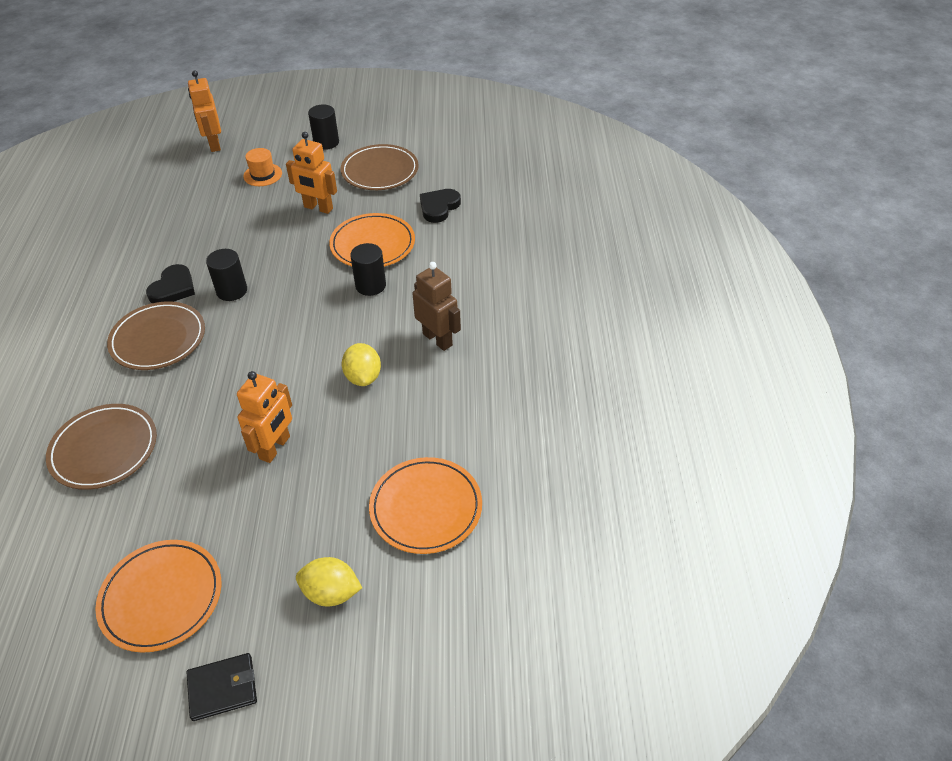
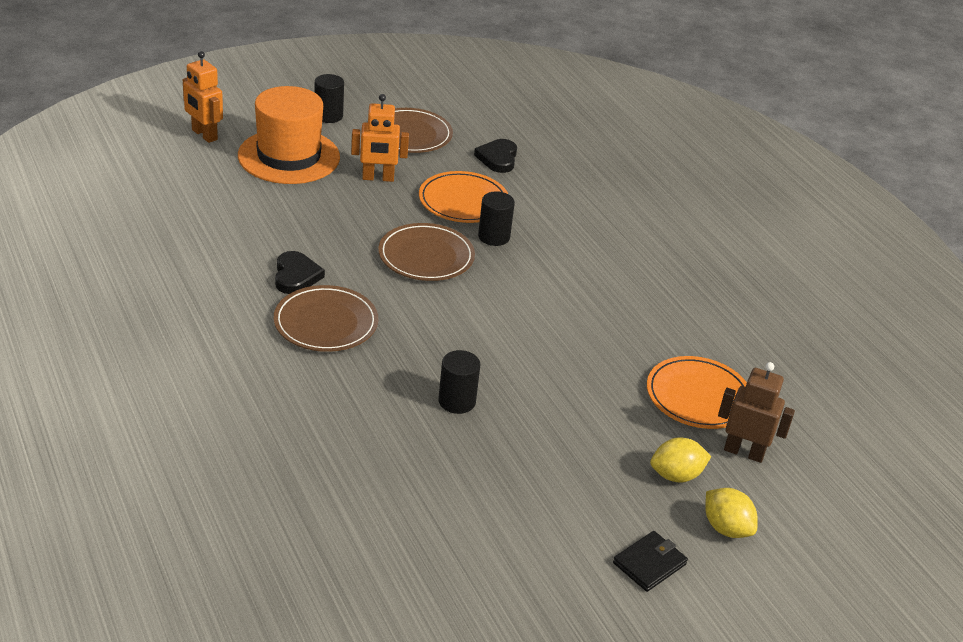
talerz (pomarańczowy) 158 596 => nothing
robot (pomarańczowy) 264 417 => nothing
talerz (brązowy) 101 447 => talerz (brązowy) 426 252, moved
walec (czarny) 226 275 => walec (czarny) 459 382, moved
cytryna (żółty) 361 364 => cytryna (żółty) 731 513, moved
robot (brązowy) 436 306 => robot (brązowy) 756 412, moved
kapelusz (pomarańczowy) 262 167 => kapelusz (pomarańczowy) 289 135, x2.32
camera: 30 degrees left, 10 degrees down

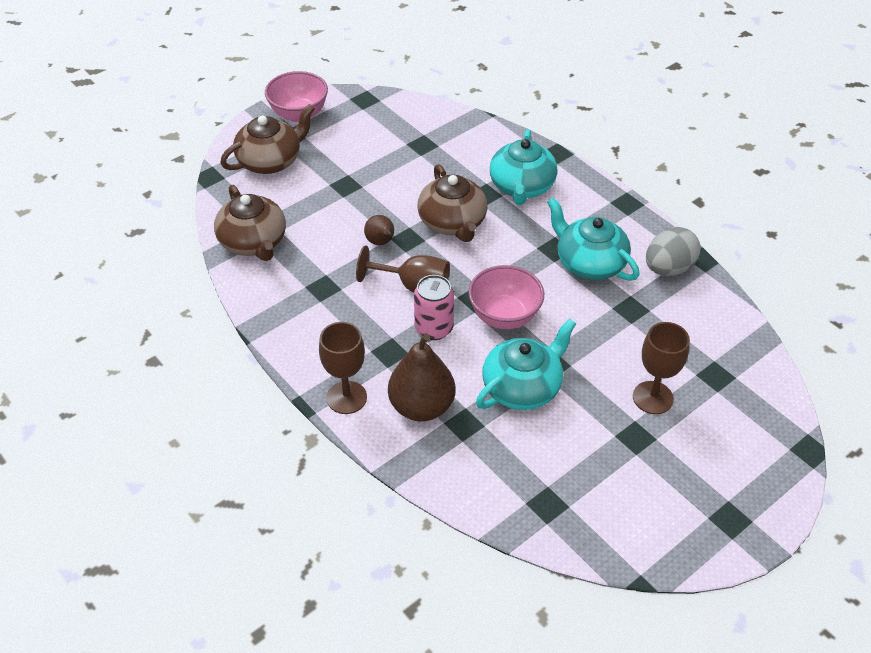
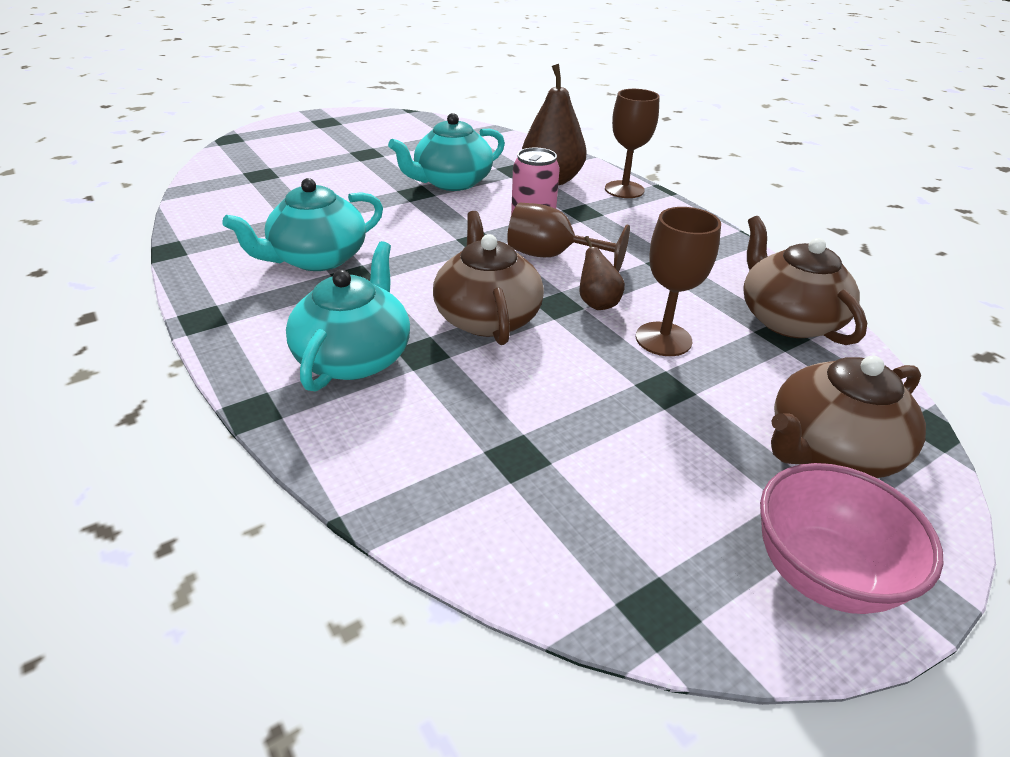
miska (różowy) 506 297 => nothing
jajko (szary) 673 251 => nothing
kielich (brązowy) 661 368 => kielich (brązowy) 678 281, moved
imbryk (turkusowy) 593 239 => imbryk (turkusowy) 302 224, 90 degrees clockwise
camera: 175 degrees left, 10 degrees down

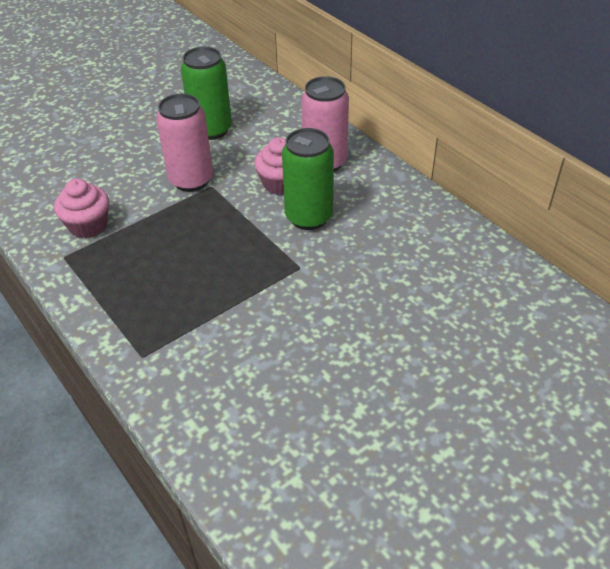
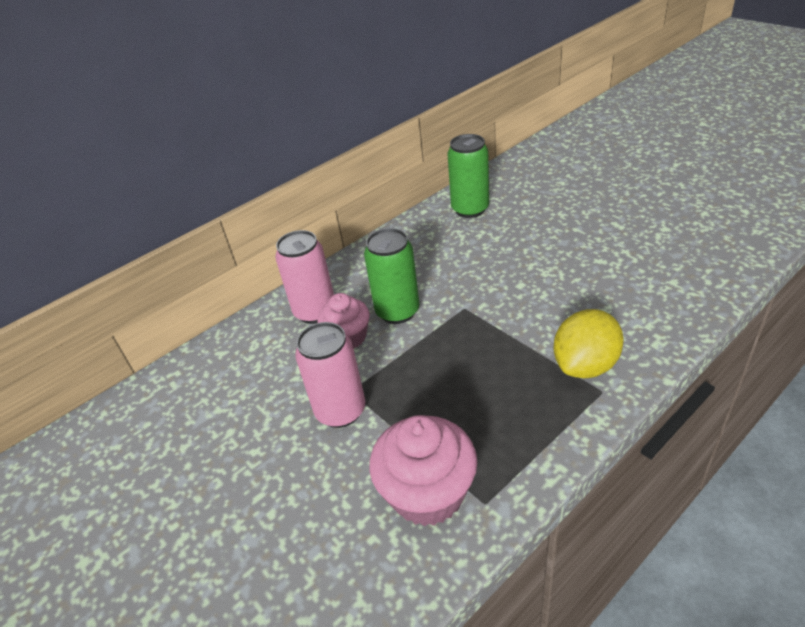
nothing => cytryna (żółty) 588 343
puszka (zielony) 206 93 => puszka (zielony) 468 176, moved
muffinka (różowy) 81 208 => muffinka (różowy) 423 470, x1.55
camera: 90 degrees left, 5 degrees down

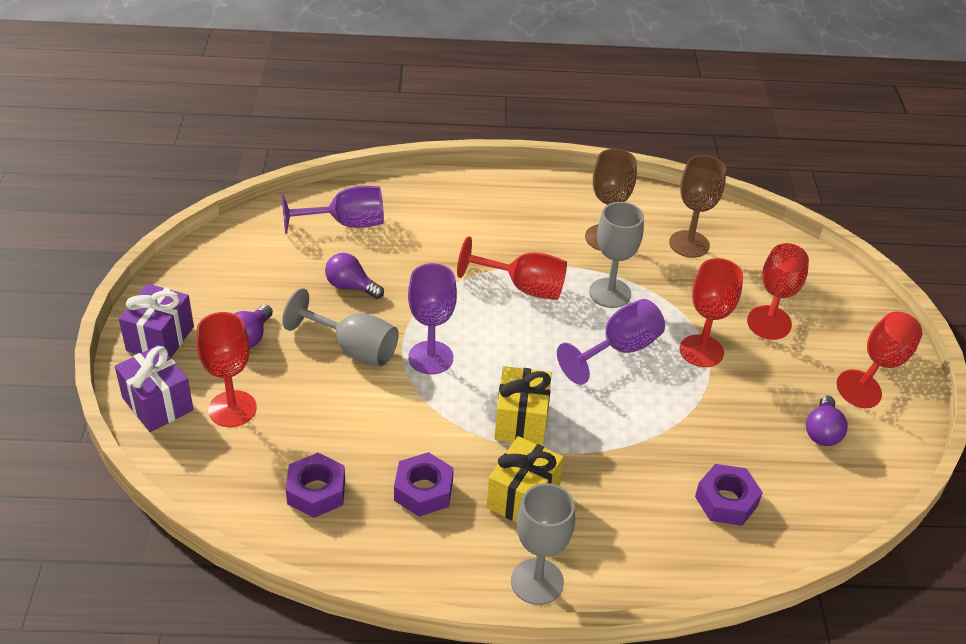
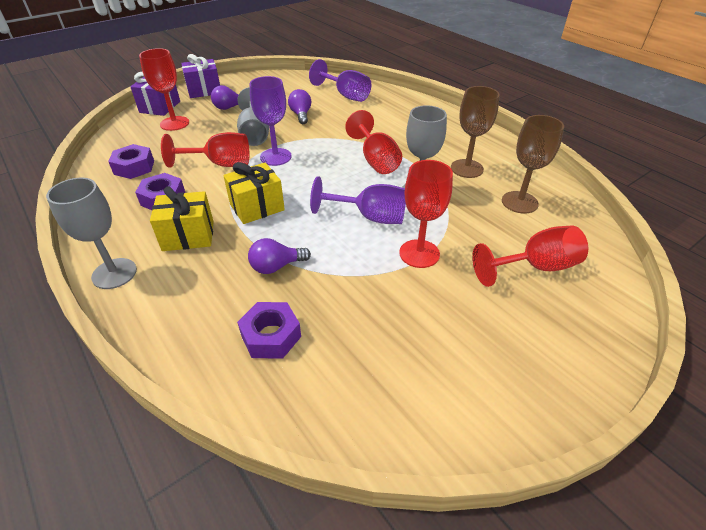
żarówka (fioletowy) 827 421 => żarówka (fioletowy) 279 256, moved
kielich (czerwony) 880 359 => kielich (czerwony) 205 150, moved
camera: 55 degrees right, 0 degrees up

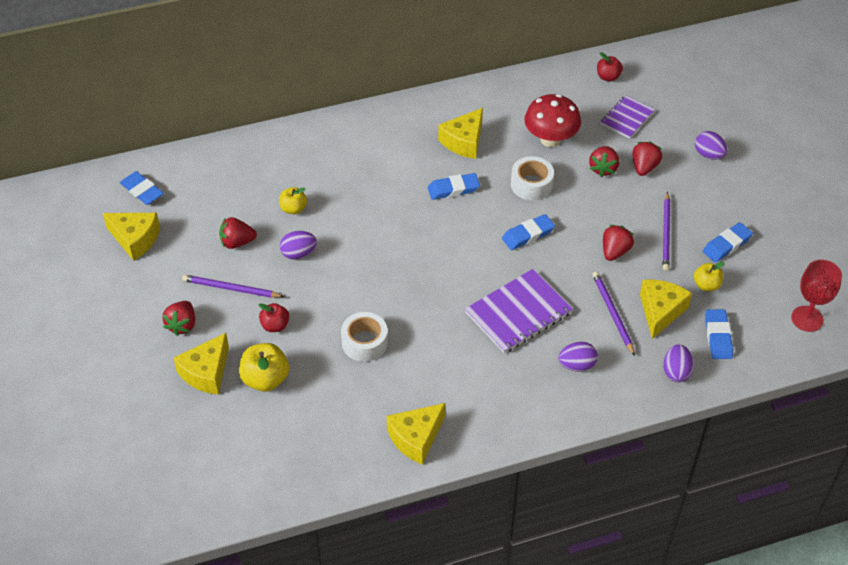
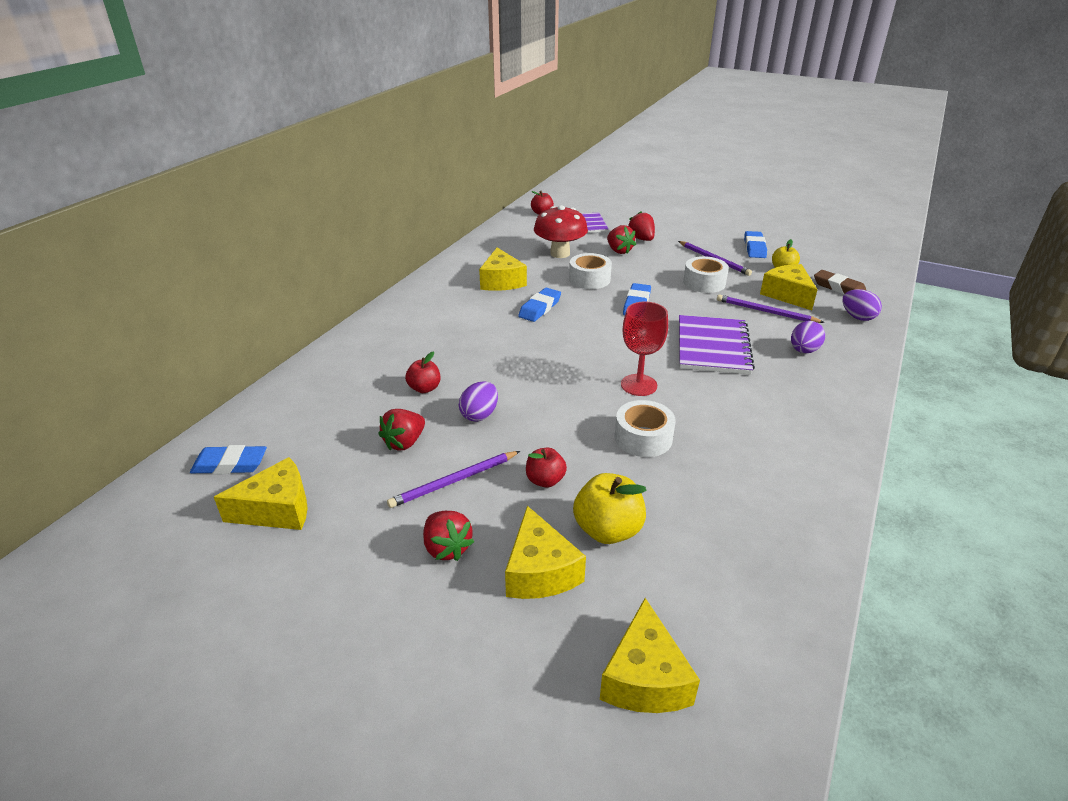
jajko (fioletowy) 711 145 => nothing
ser (żółty) 416 434 => ser (żółty) 650 655, moved
kielich (czerwony) 816 296 => kielich (czerwony) 644 348, moved
truskawka (czerwony) 618 243 => taśma klejąca (biały) 706 274
jabłko (żółty) 293 200 => jabłko (czerwony) 422 372
gumka do mazania (niebieski) 719 334 => gumka do mazania (brązowy) 840 282
camera: 45 degrees left, 15 degrees down

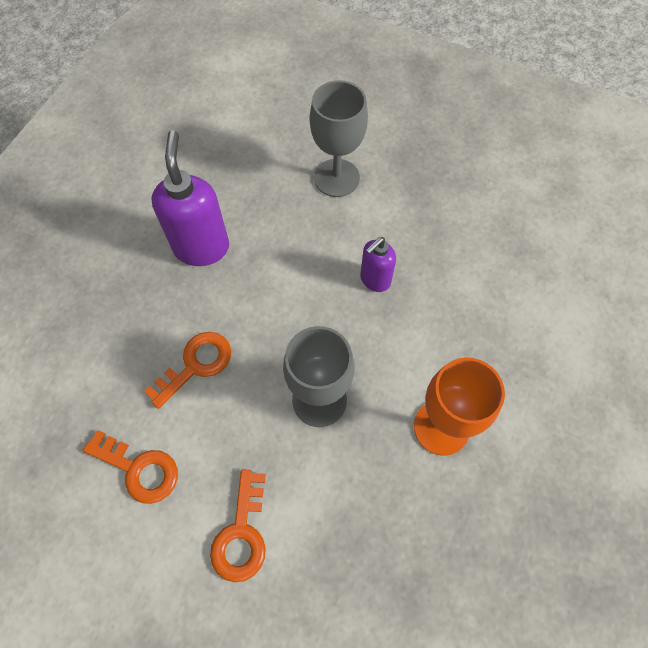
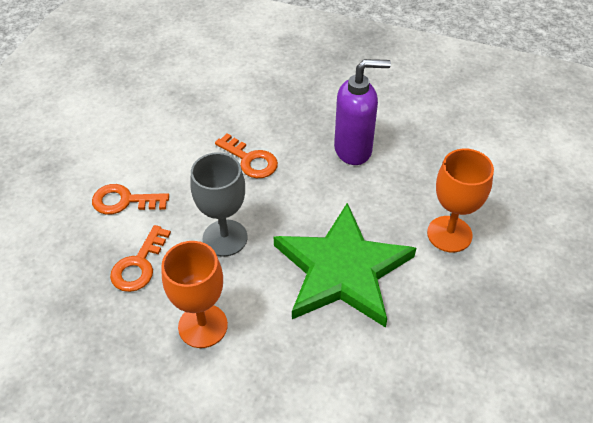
klucz (pomarańczowy) 130 467 => klucz (pomarańczowy) 140 258, moved
dozownik mydła (fioletowy) 378 264 => gwiazda (zielony) 345 265
kielich (szary) 339 138 => kielich (pomarańczowy) 460 200
camera: 85 degrees right, 15 degrees down

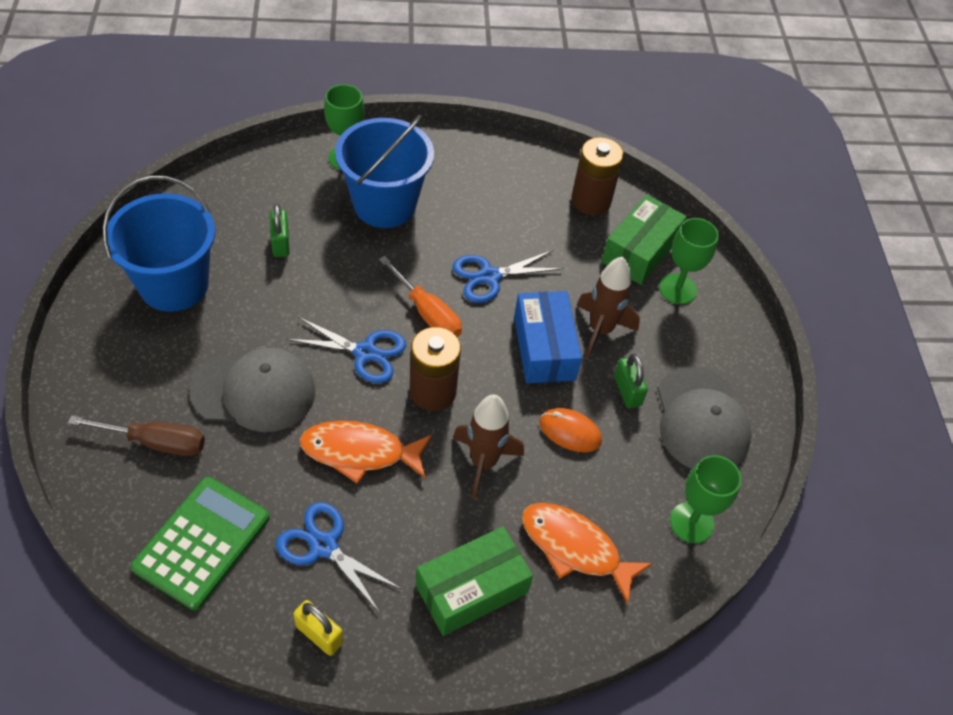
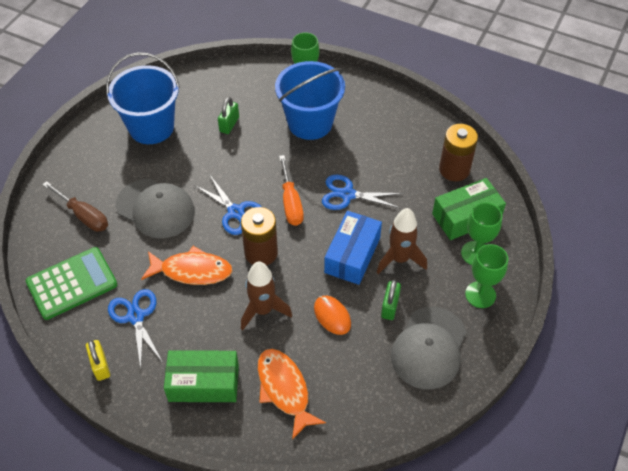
kielich (zielony) 706 499 => kielich (zielony) 486 276, moved
ryba (pomarańczowy) 366 452 => ryba (pomarańczowy) 187 265, 150 degrees clockwise
camera: 35 degrees right, 0 degrees up

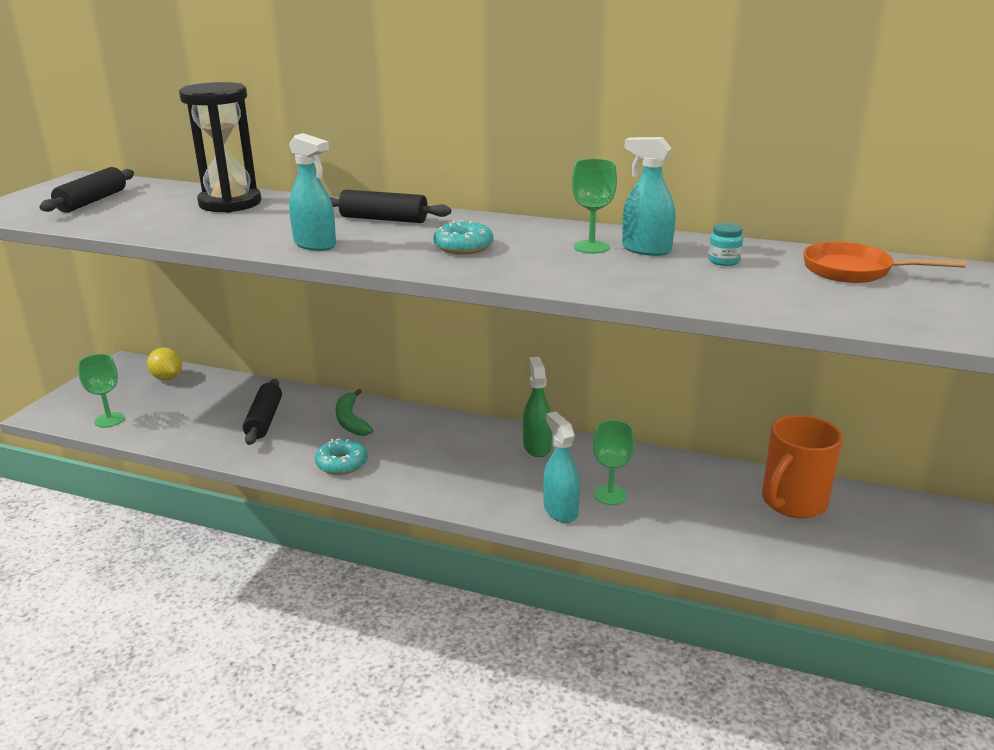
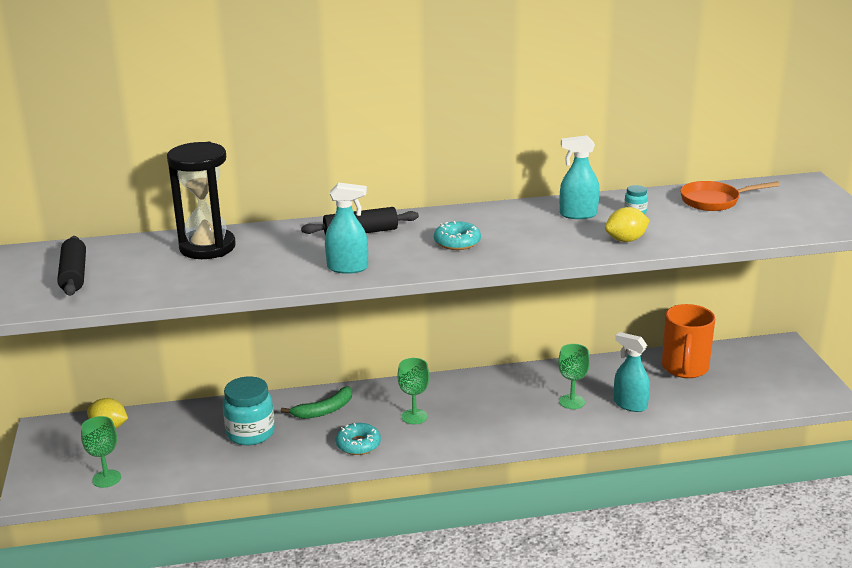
spryskiwacz (zielony) 537 407 => nothing
nothing => cytryna (żółty) 627 224
spryskiwacz (turkusowy) 561 467 => spryskiwacz (turkusowy) 632 372, moved
kielich (zielony) 594 206 => kielich (zielony) 413 391, moved
wałek do ciasta (czarny) 262 412 => słoik (turkusowy) 249 410
banan (zielony) 354 412 => banan (zielony) 316 402, 75 degrees counterclockwise
camera: 30 degrees left, 0 degrees up

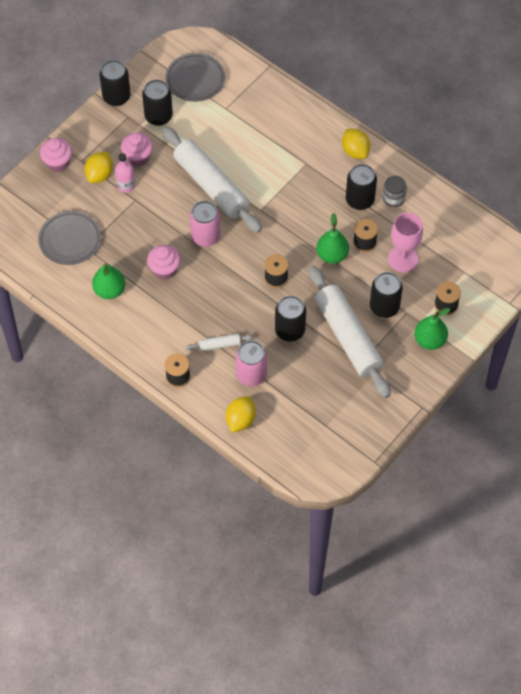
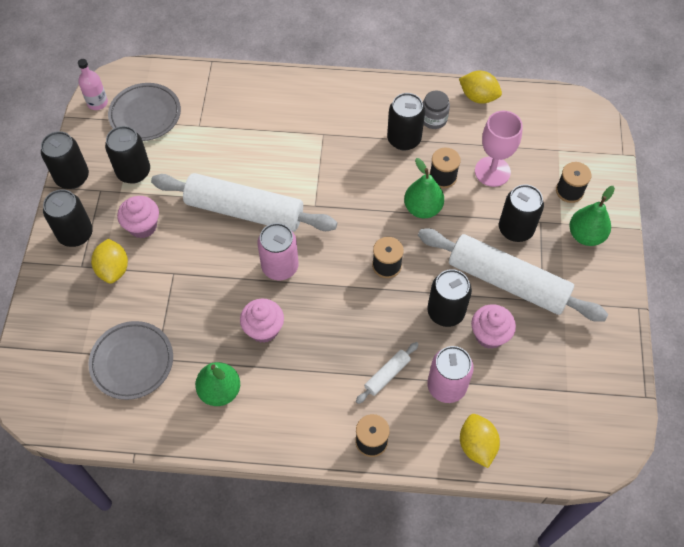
nothing => puszka (czarny) 68 218
muffinka (różowy) 56 155 => muffinka (różowy) 493 326, moved
butelka (różowy) 125 173 => butelka (różowy) 93 84, moved
cytryna (żółty) 356 144 => cytryna (żółty) 480 87, moved
camera: 35 degrees left, 0 degrees up

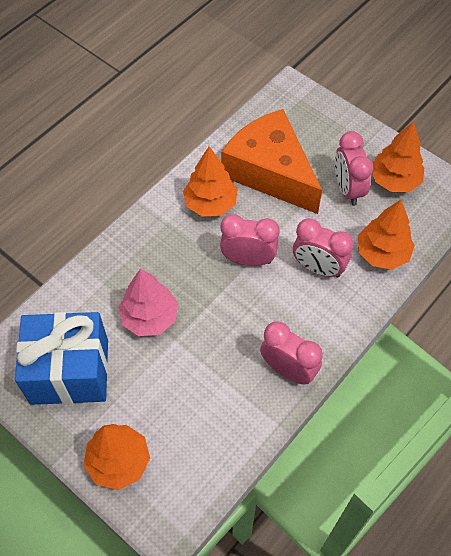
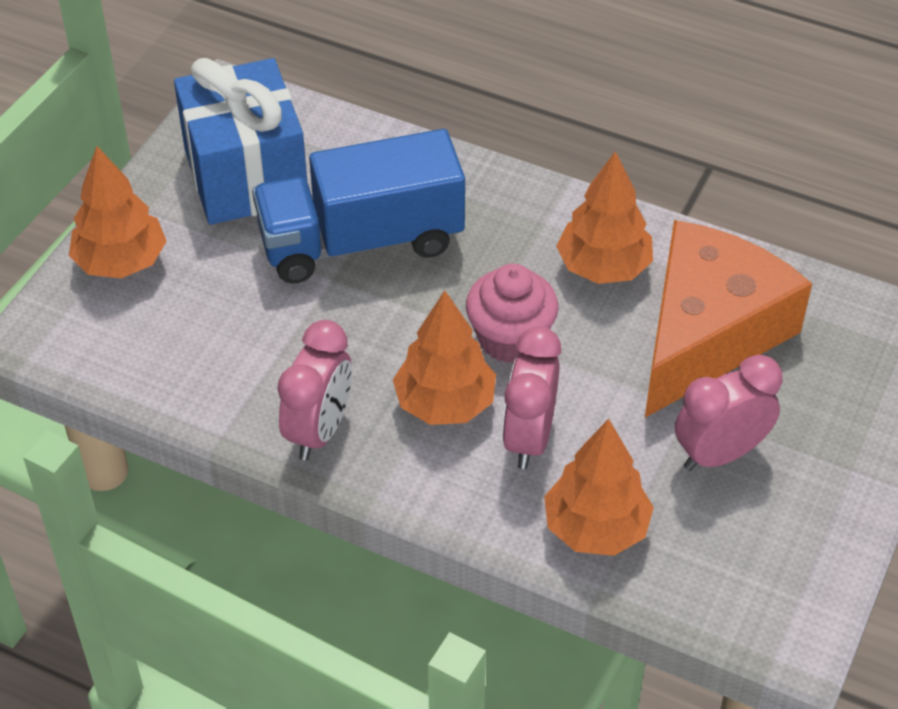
drzewko (pomarańczowy) 398 157 => drzewko (pomarańczowy) 444 357, moved
drzewko (różowy) 148 302 => ciężarówka (niebieski) 358 206
budzik (różowy) 250 240 => muffinka (różowy) 512 313
camera: 75 degrees right, 10 degrees down

